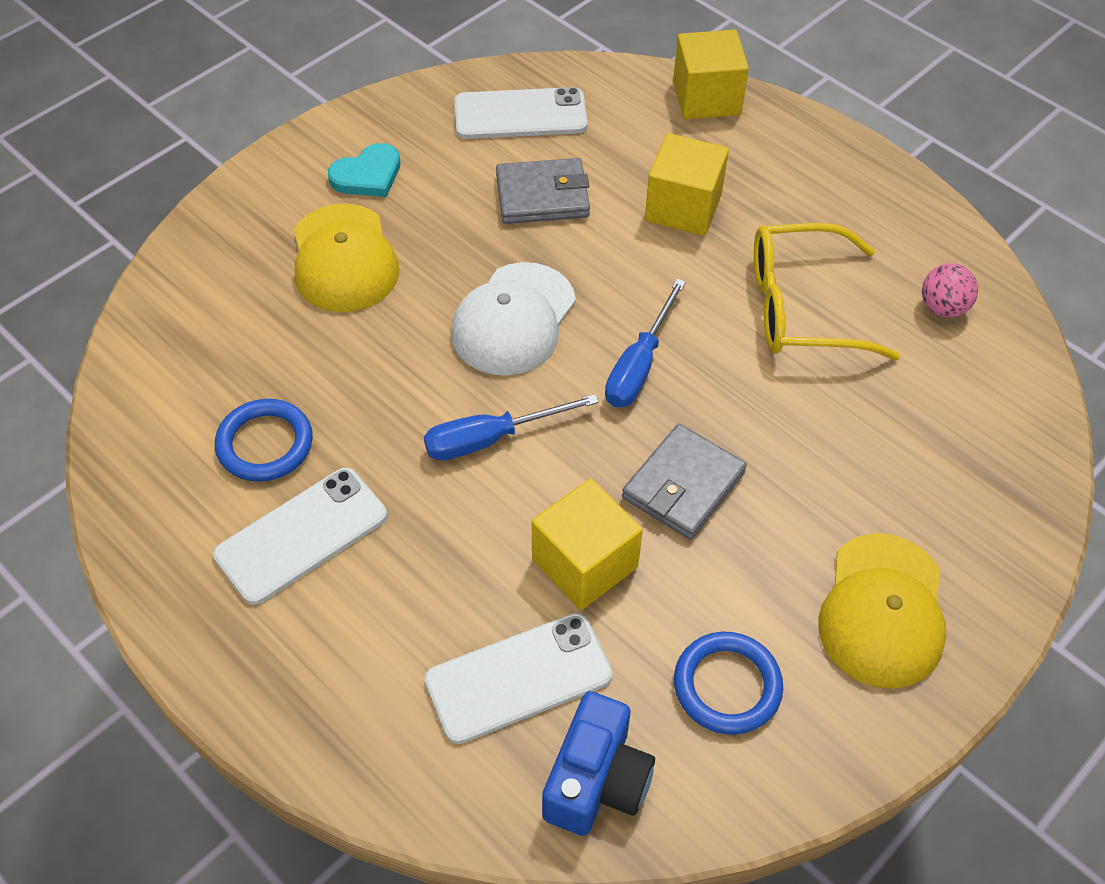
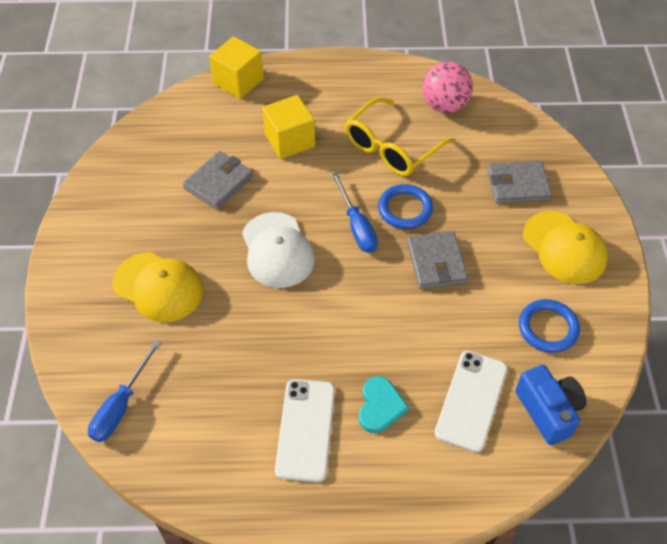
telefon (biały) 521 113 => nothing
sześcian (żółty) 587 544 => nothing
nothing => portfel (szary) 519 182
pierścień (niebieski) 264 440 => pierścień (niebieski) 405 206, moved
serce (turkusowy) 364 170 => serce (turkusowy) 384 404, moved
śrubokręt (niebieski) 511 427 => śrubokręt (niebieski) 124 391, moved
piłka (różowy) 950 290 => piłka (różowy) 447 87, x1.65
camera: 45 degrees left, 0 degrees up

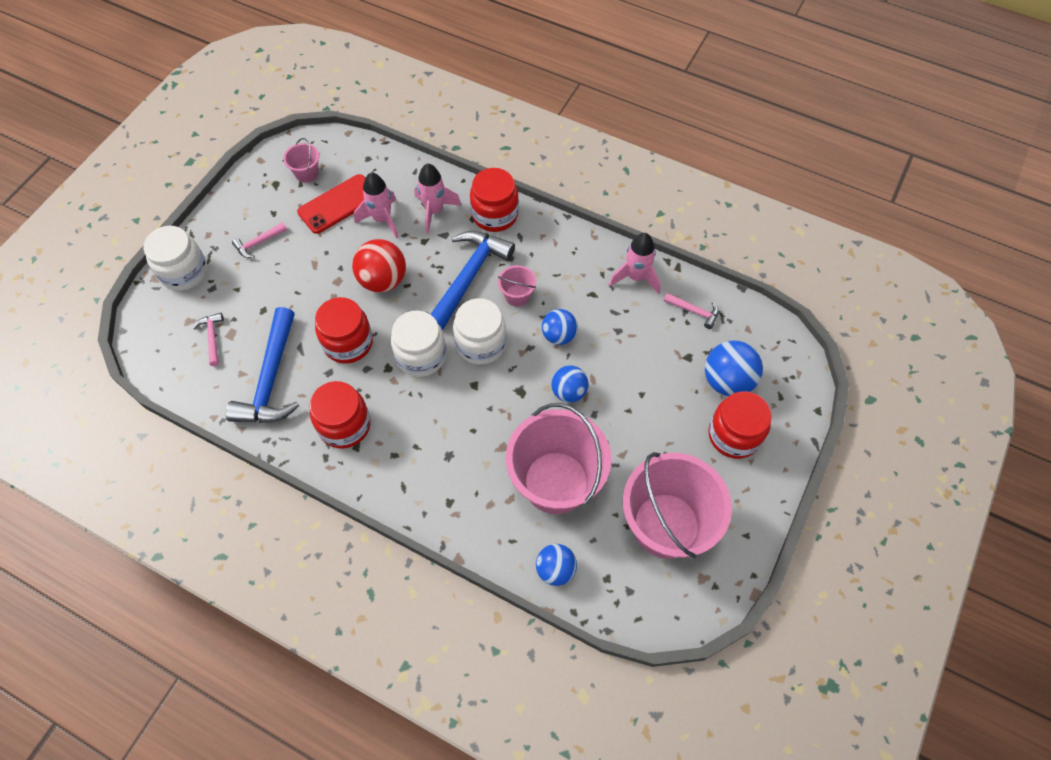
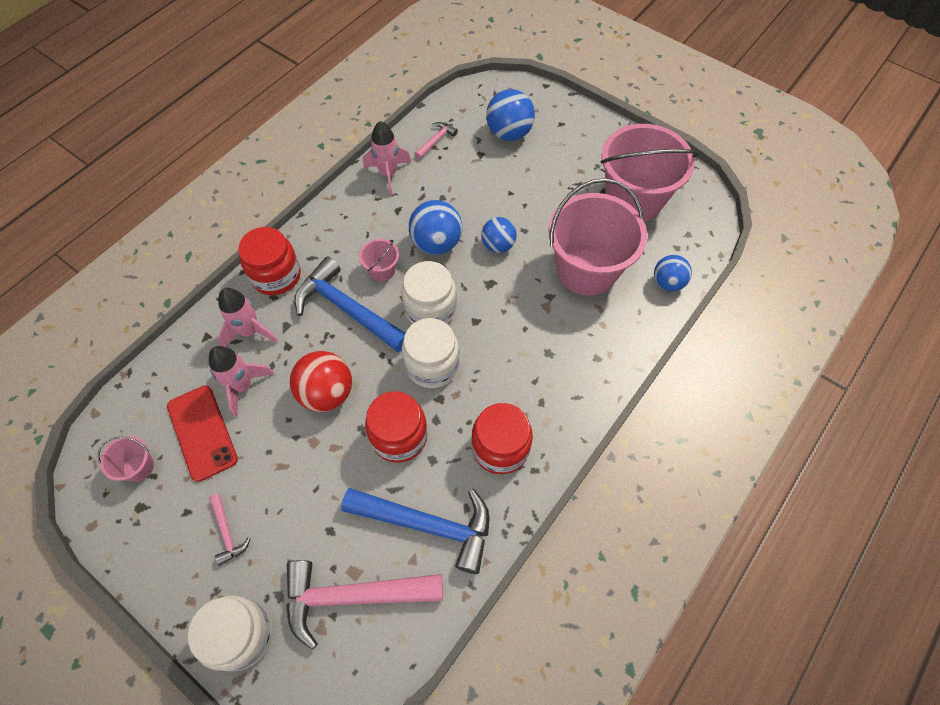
słoik (czerwony) 740 425 => nothing
młotek (różowy) 208 339 => młotek (różowy) 364 605, x2.17
piłka (niebieski) 560 327 => piłka (niebieski) 435 227, x1.51
camera: 80 degrees left, 0 degrees up

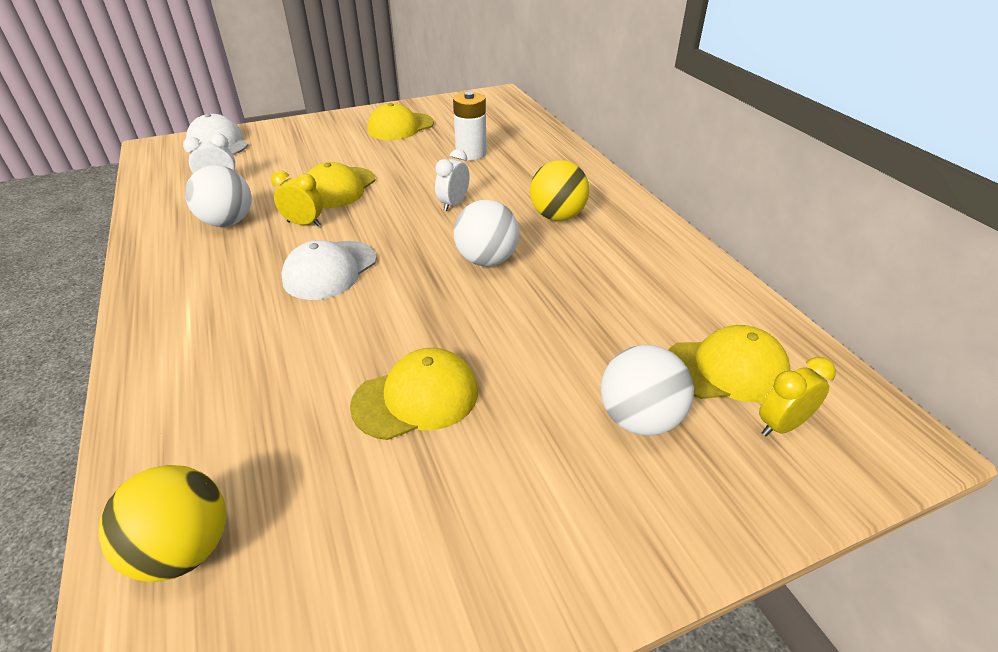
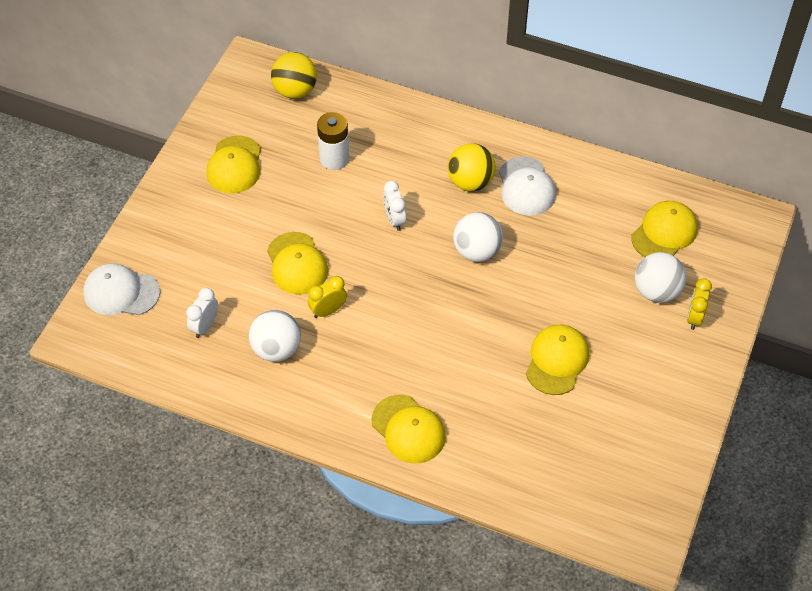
nothing => czapka (żółty) 409 429
piłka (żółty) 162 523 => piłka (żółty) 294 75, moved
czapka (biały) 329 270 => czapka (biały) 527 186, moved
budzik (żółty) 797 396 => budzik (żółty) 699 304, moved
camera: 45 degrees left, 15 degrees up

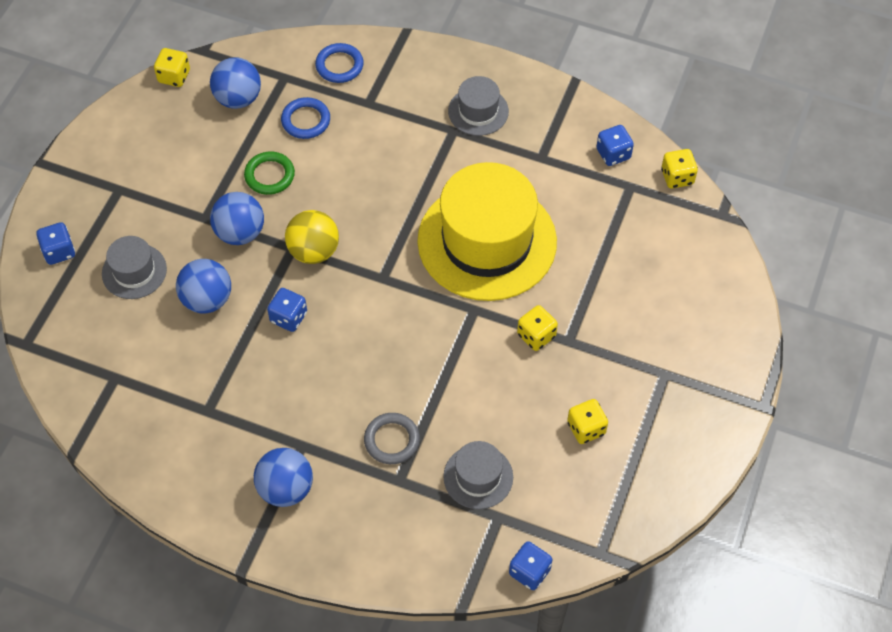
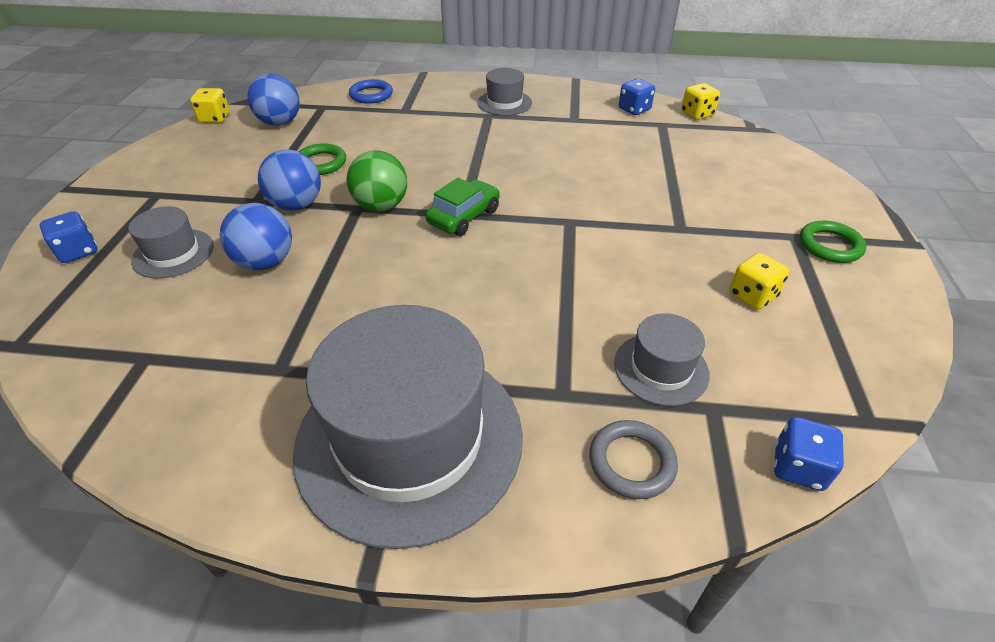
kostka do gry (niebieski) 287 310 => nothing
pierścień (niebieski) 305 118 => nothing
kapelusz (żółty) 487 231 => nothing
kostka do gry (żółty) 537 328 => nothing
nothing => samochód (zielony) 462 207
nothing => pierścień (zielony) 833 242
pierścień (szary) 392 438 => pierścień (szary) 634 459, moved
piłka (niebieski) 283 477 => kapelusz (szary) 408 427
piłka (żółty) 312 237 => piłka (zielony) 377 181
camera: 15 degrees left, 15 degrees down

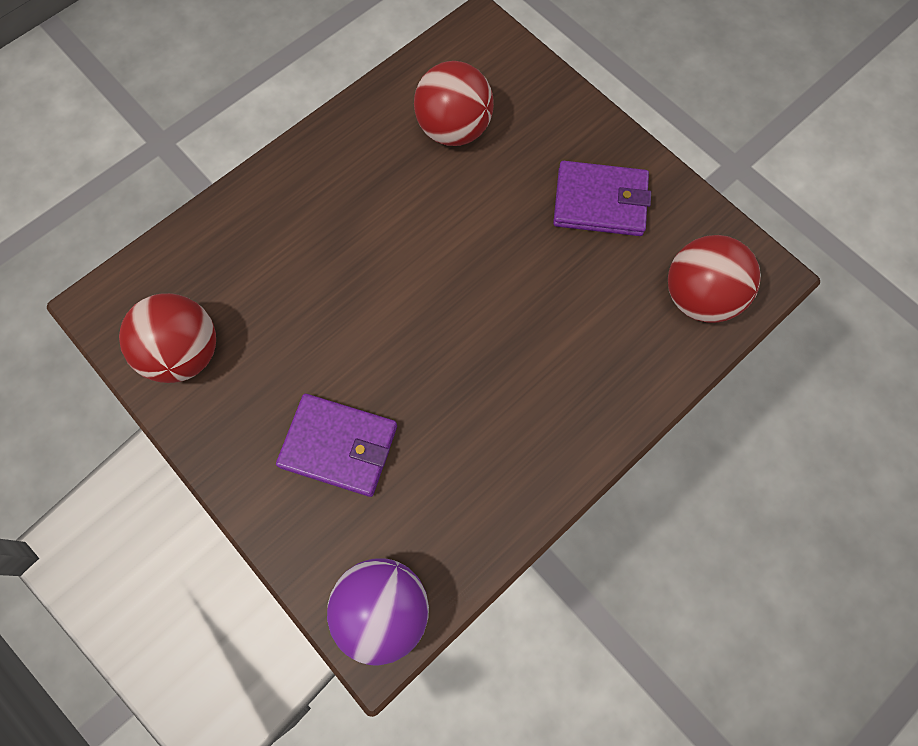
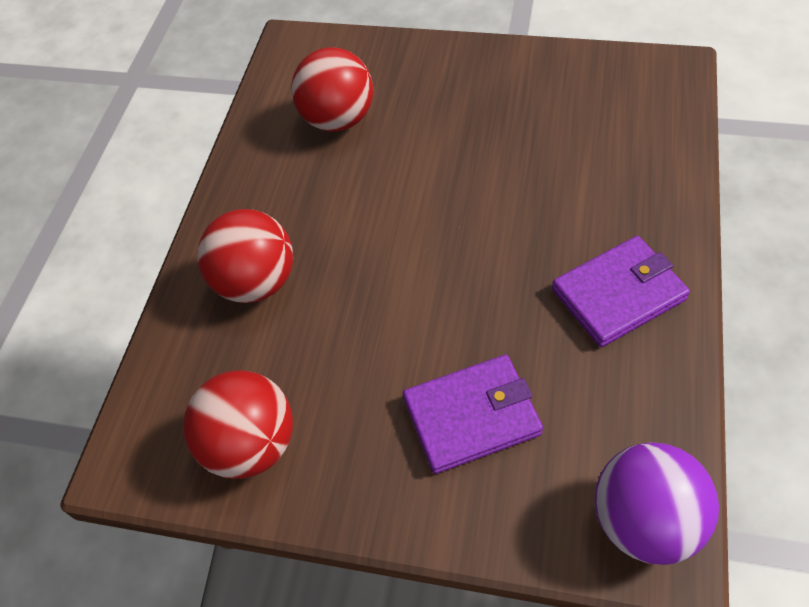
portfel (fioletowy) 602 198 => portfel (fioletowy) 621 291, moved
piłka (czerwony) 714 279 => piłka (czerwony) 245 256, moved
camera: 30 degrees left, 15 degrees down

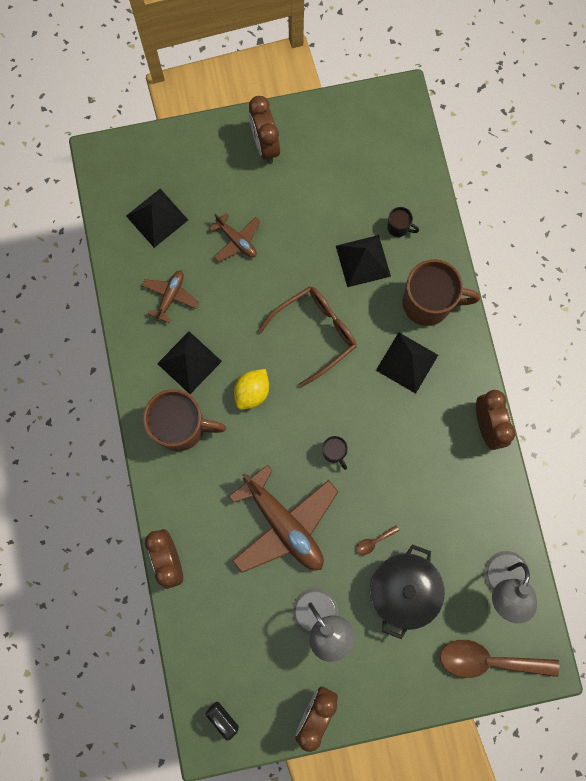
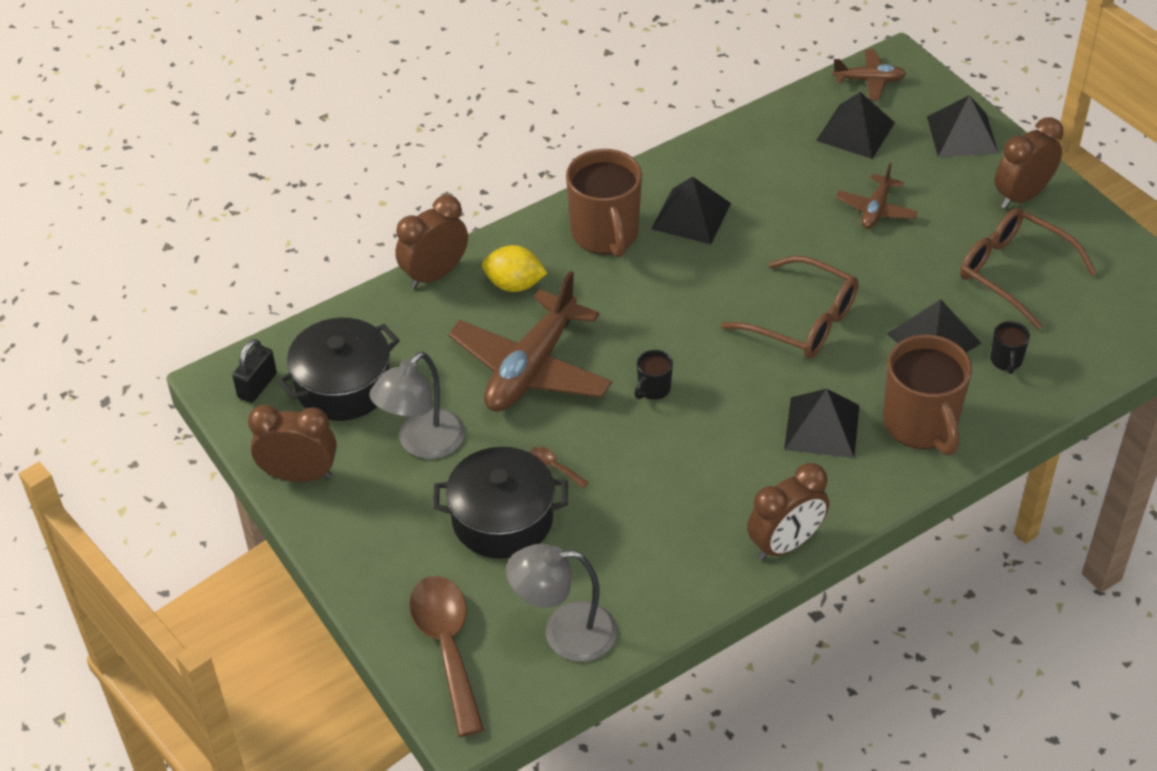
nothing => garnek (czarny) 339 369
nothing => piramida (czarny) 963 126
nothing => okulary (brązowy) 1028 269
samolot (brązowy) 170 296 => samolot (brązowy) 869 74, moved
cytryna (żółty) 251 389 => cytryna (żółty) 514 268, moved
camera: 70 degrees right, 30 degrees down

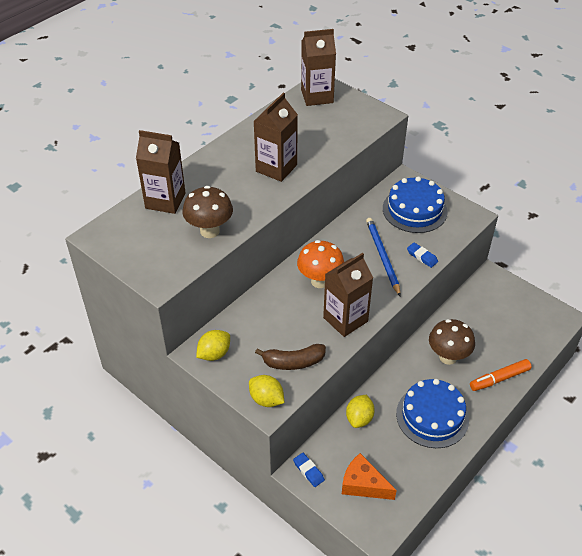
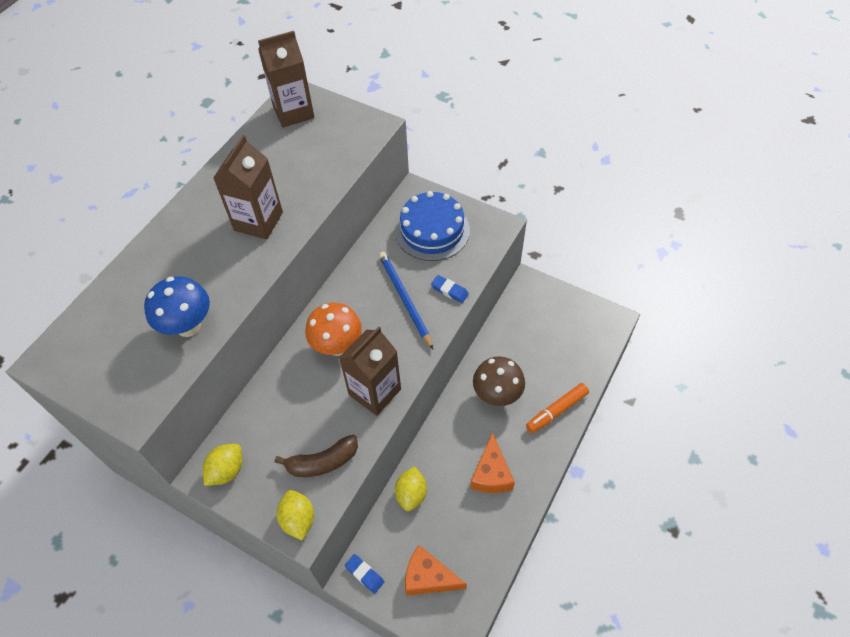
karton mleka (brązowy) 161 172 => nothing
tort (niebieski) 432 413 => ser (pomarańczowy) 492 462
grzyb (brązowy) 208 212 => grzyb (niebieski) 177 306
cytryna (żółty) 266 391 => cytryna (żółty) 295 515, 45 degrees clockwise
camera: 10 degrees left, 10 degrees up

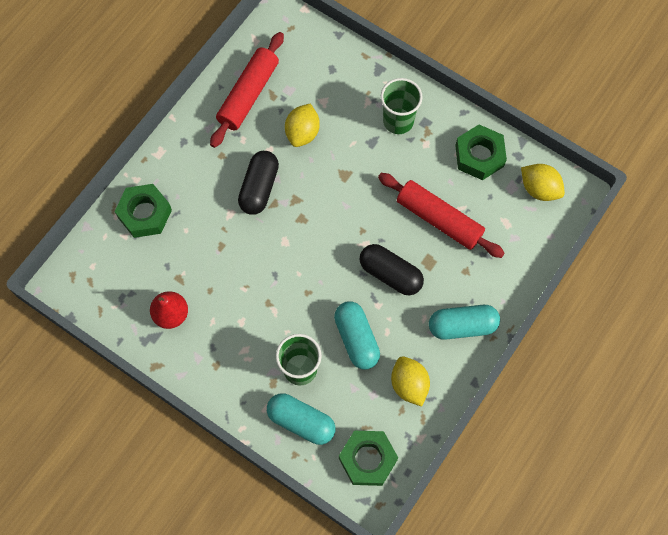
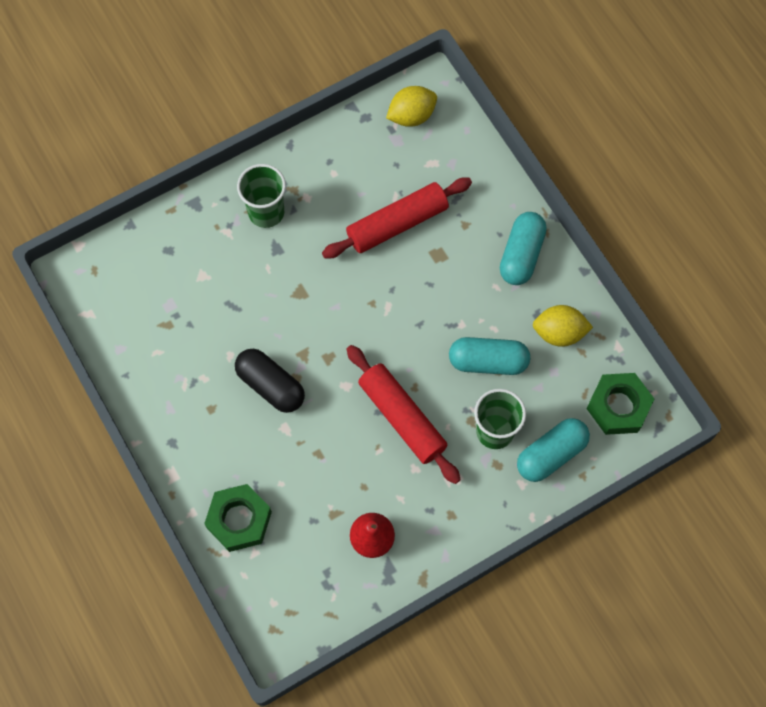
cytryna (żółty) 302 125 => nothing
kapsułka (czarny) 391 269 => nothing
nakrętka (zielony) 481 152 => nothing
wałek do ciasta (czerwony) 247 90 => wałek do ciasta (czerwony) 403 414, moved
camera: 65 degrees left, 0 degrees up

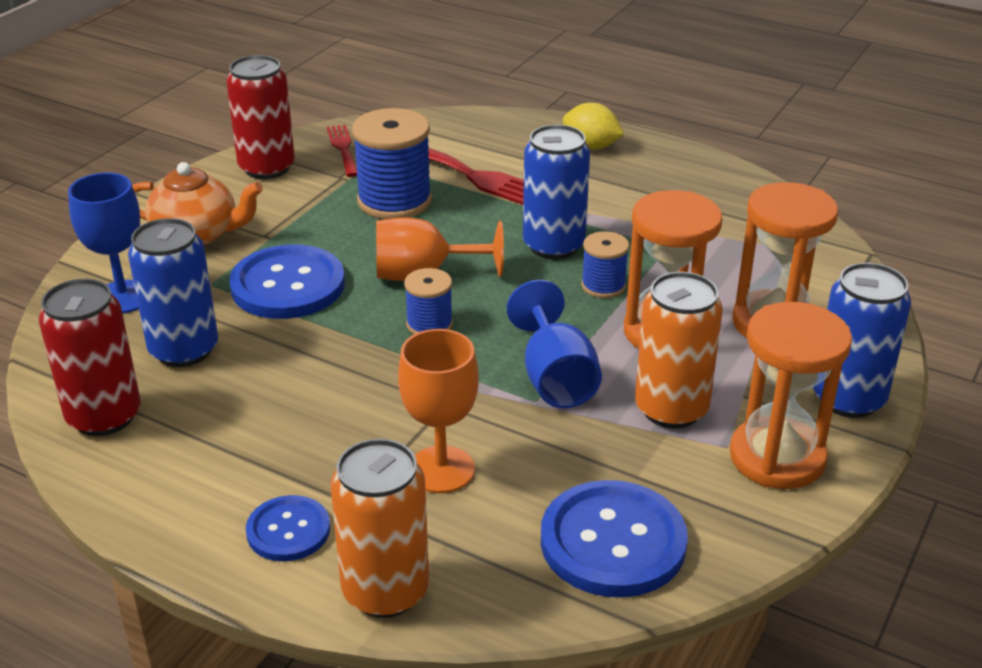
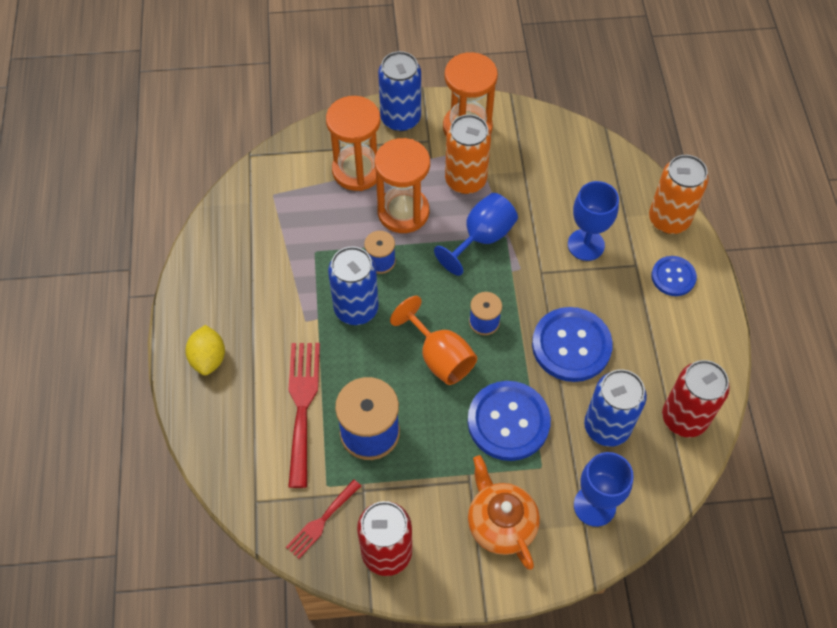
guzik (niebieski) 614 539 => guzik (niebieski) 572 344, moved
kielich (pomarańczowy) 438 411 => kielich (niebieski) 593 221
camera: 125 degrees left, 25 degrees up

